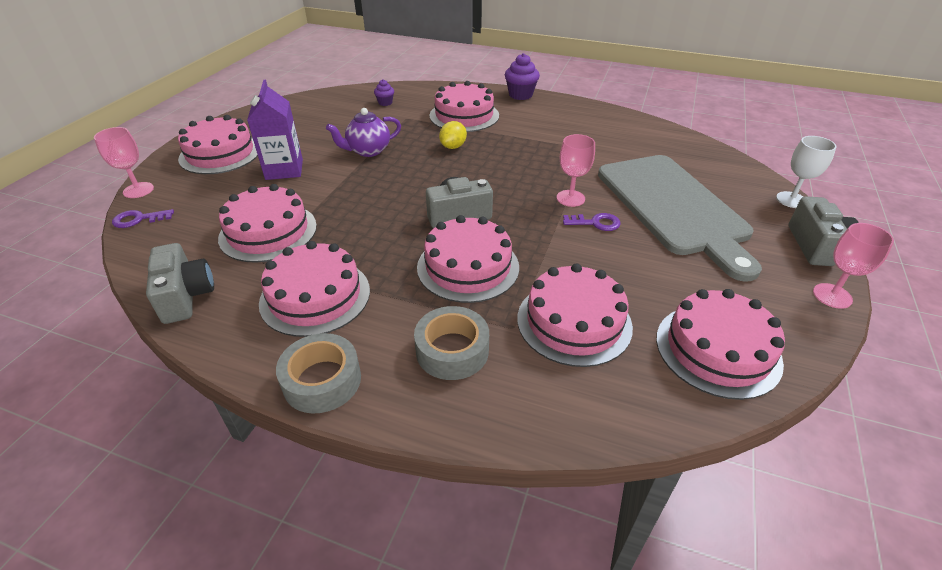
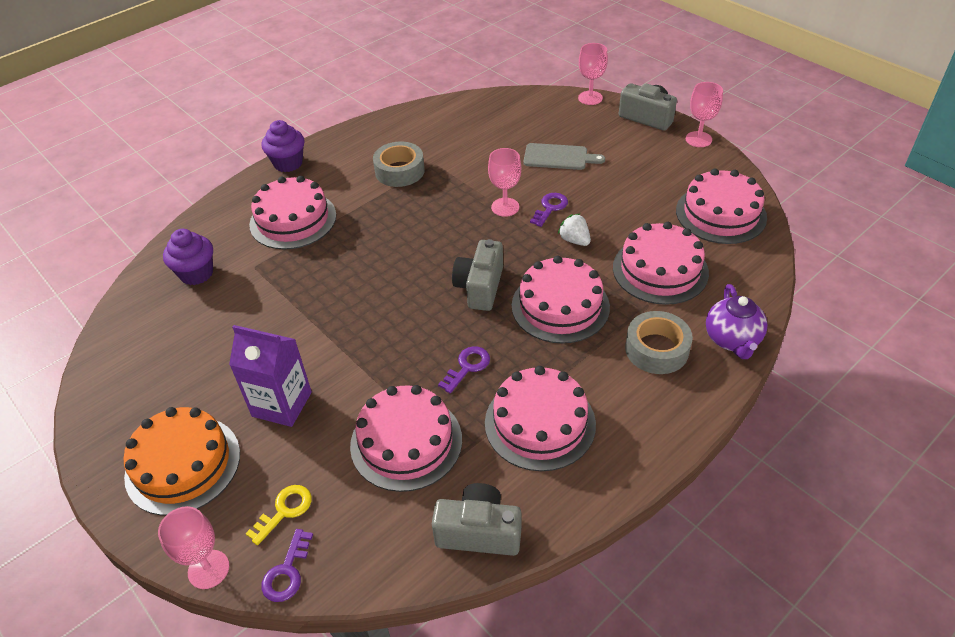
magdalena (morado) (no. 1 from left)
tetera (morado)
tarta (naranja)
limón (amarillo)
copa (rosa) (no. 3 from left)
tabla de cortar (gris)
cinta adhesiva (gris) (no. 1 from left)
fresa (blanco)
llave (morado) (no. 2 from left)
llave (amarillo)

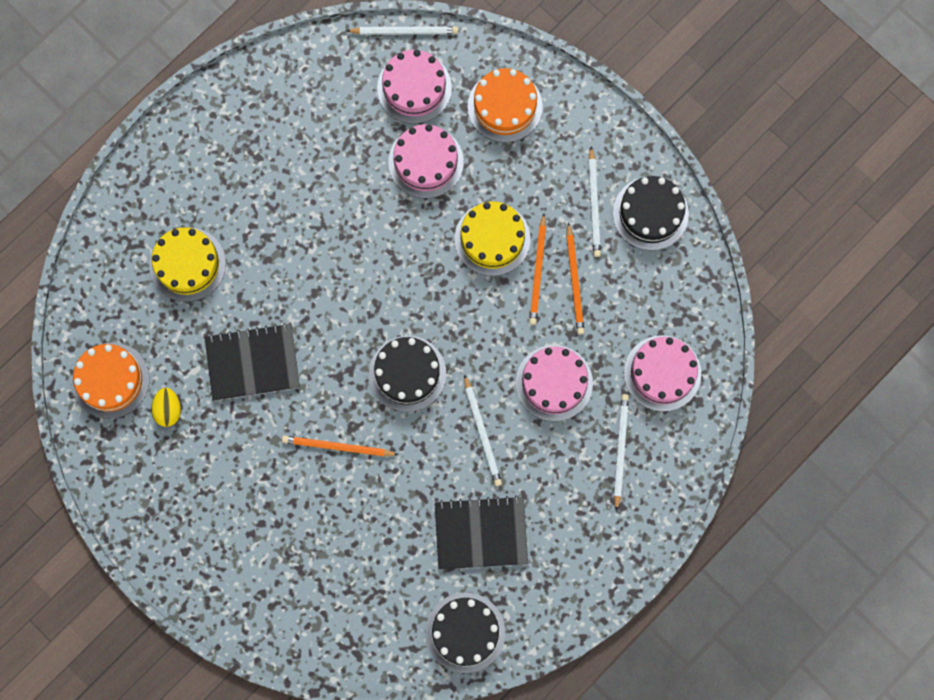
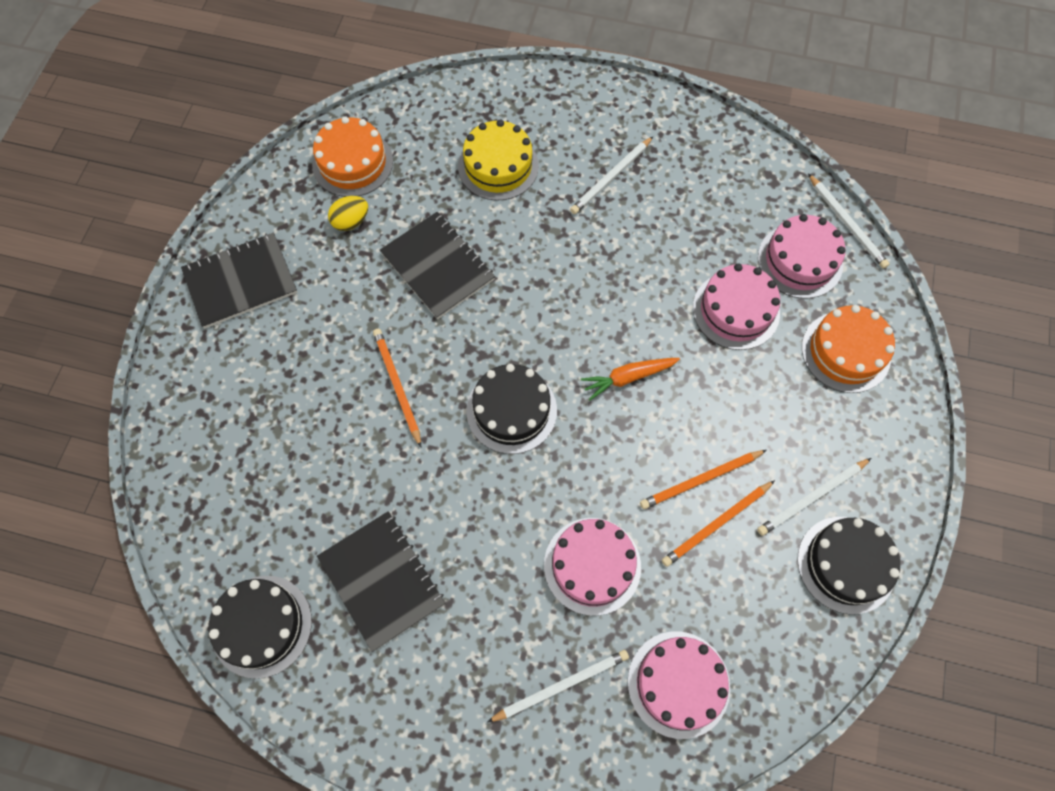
tarta (amarillo) (no. 2 from left in the first image)
lápiz (blanco) (no. 2 from left)
cuaderno (negro) (no. 1 from left)
zanahoria (naranja)

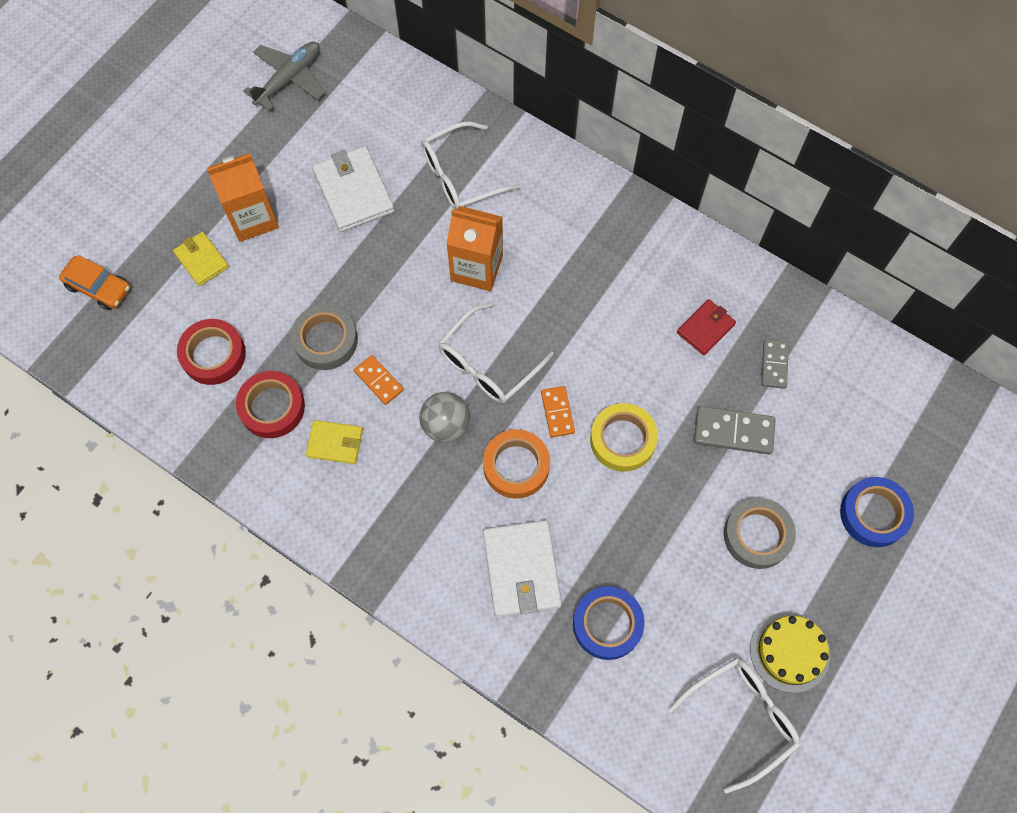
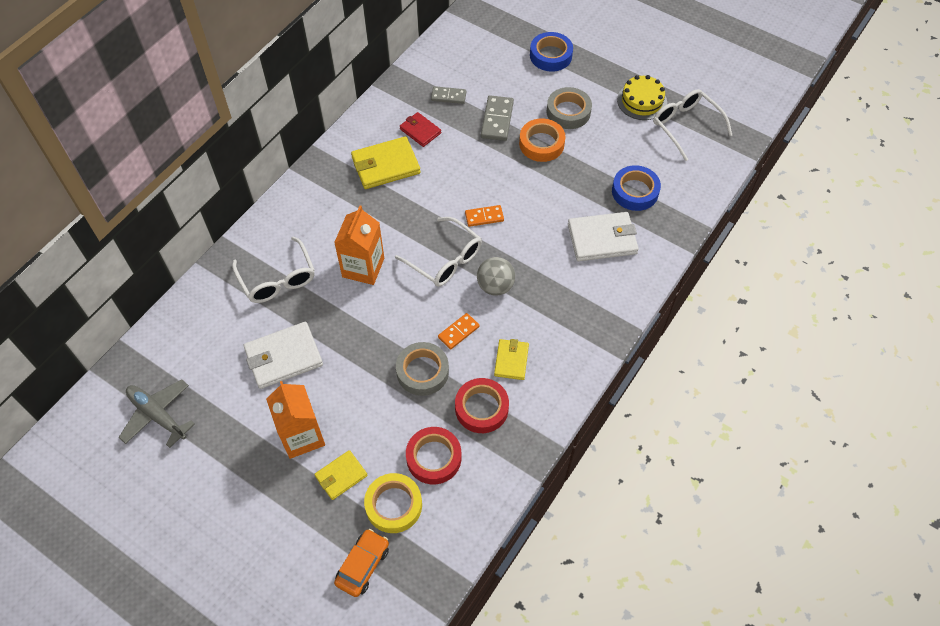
cinta adhesiva (amarillo)
cinta adhesiva (naranja)
cartera (amarillo) (no. 2 from left)

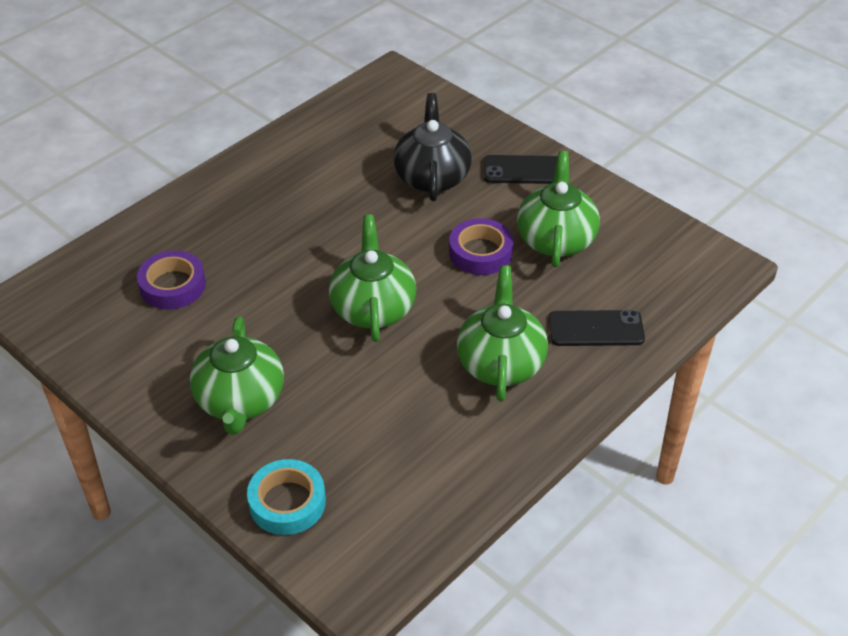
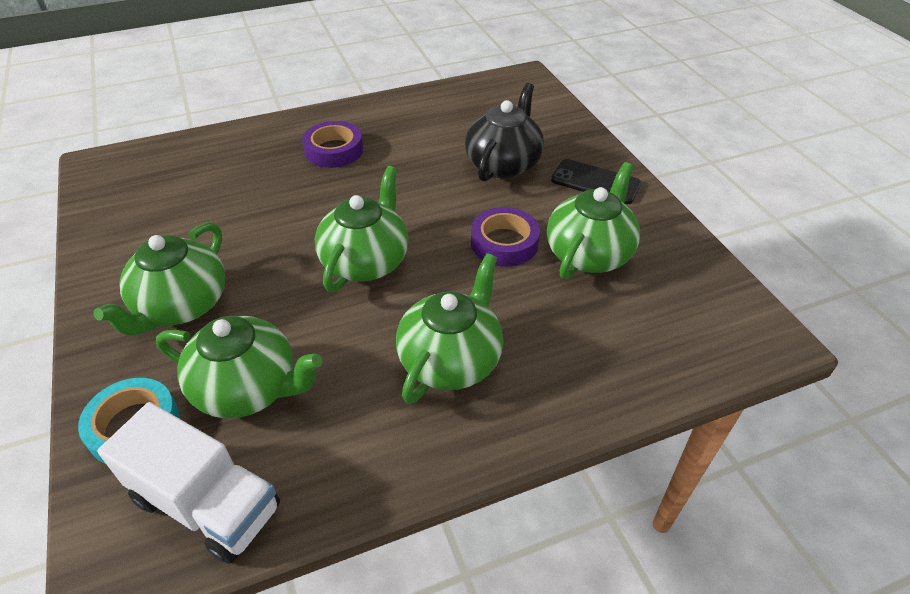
cinta adhesiva (morado) (no. 1 from left)
móvil (negro) (no. 2 from left in the first image)
tetera (verde) (no. 2 from left)
camión (blanco)

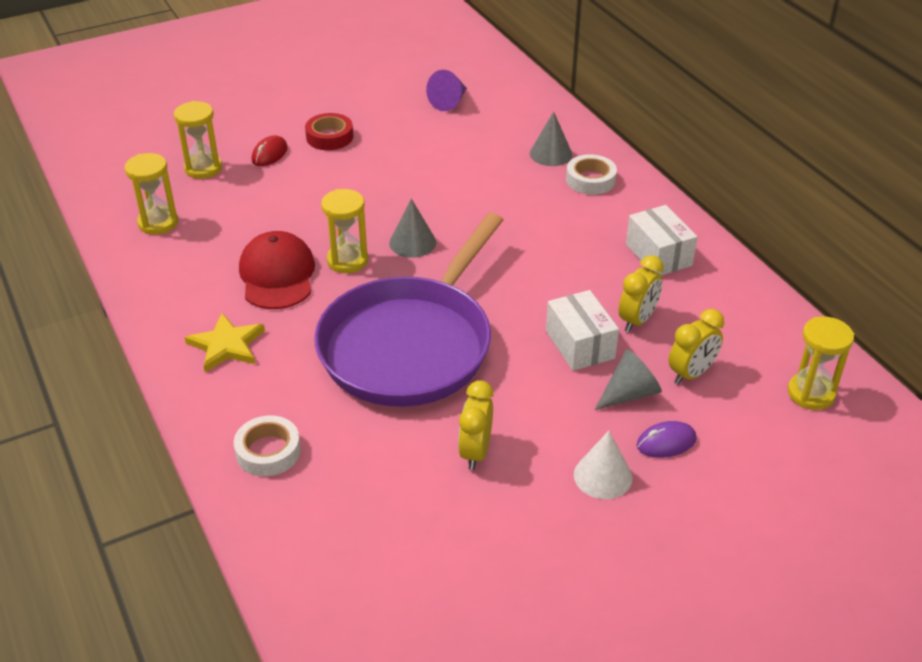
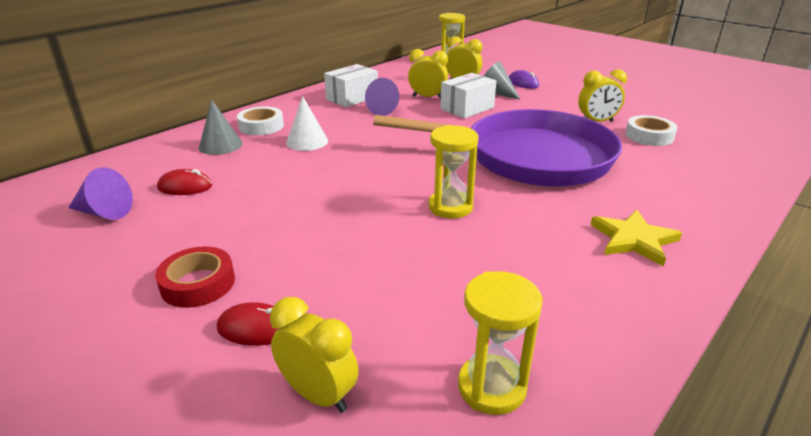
despertador (amarillo) (no. 1 from left)
cono (gris) (no. 1 from left in the first image)
gorra (rojo)
cinta adhesiva (blanco) (no. 2 from left)
cono (blanco)
cono (morado) (no. 2 from left)
ratón (rojo) (no. 1 from left)

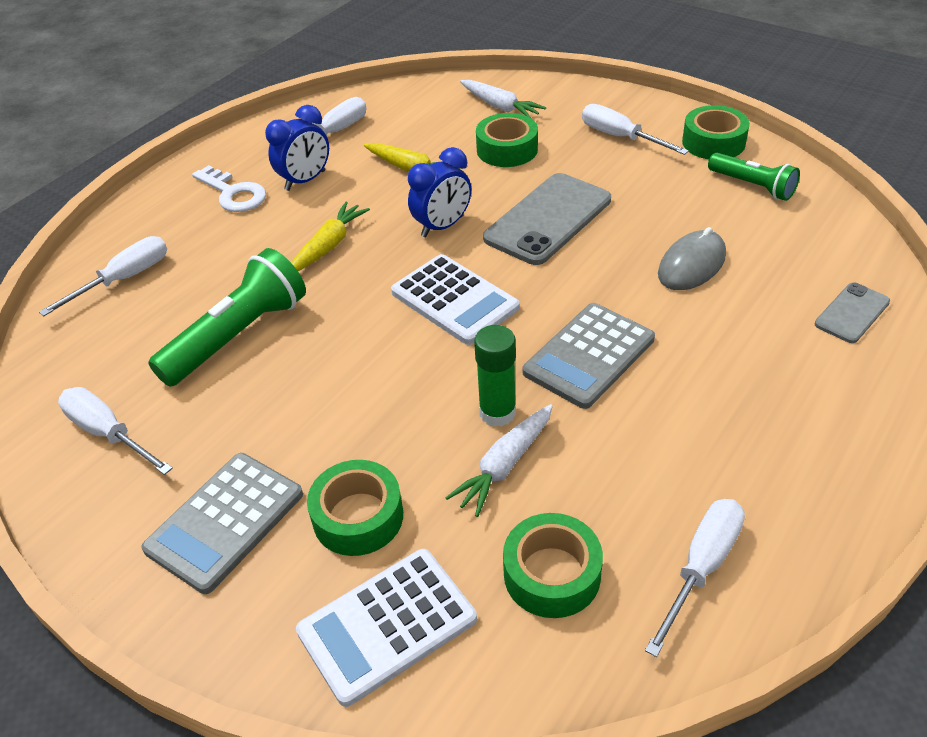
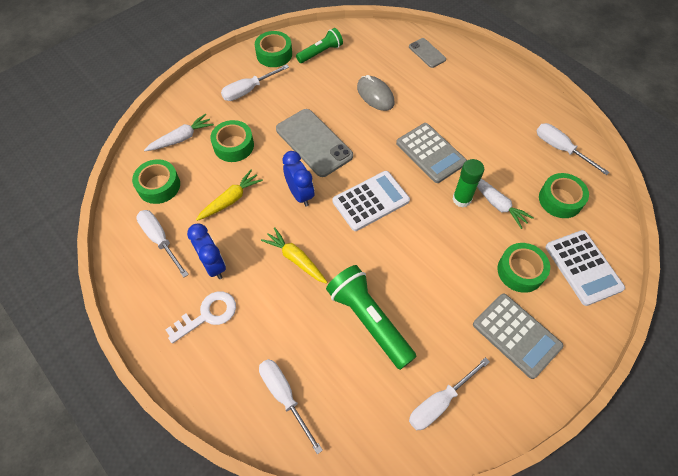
cinta adhesiva (verde) (no. 1 from left)

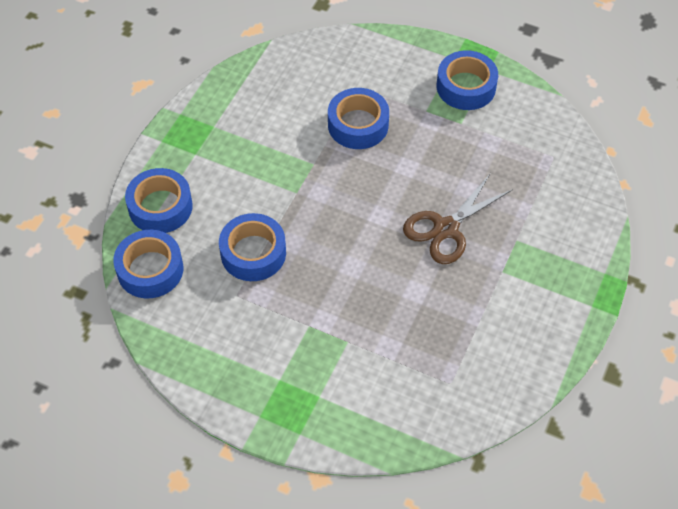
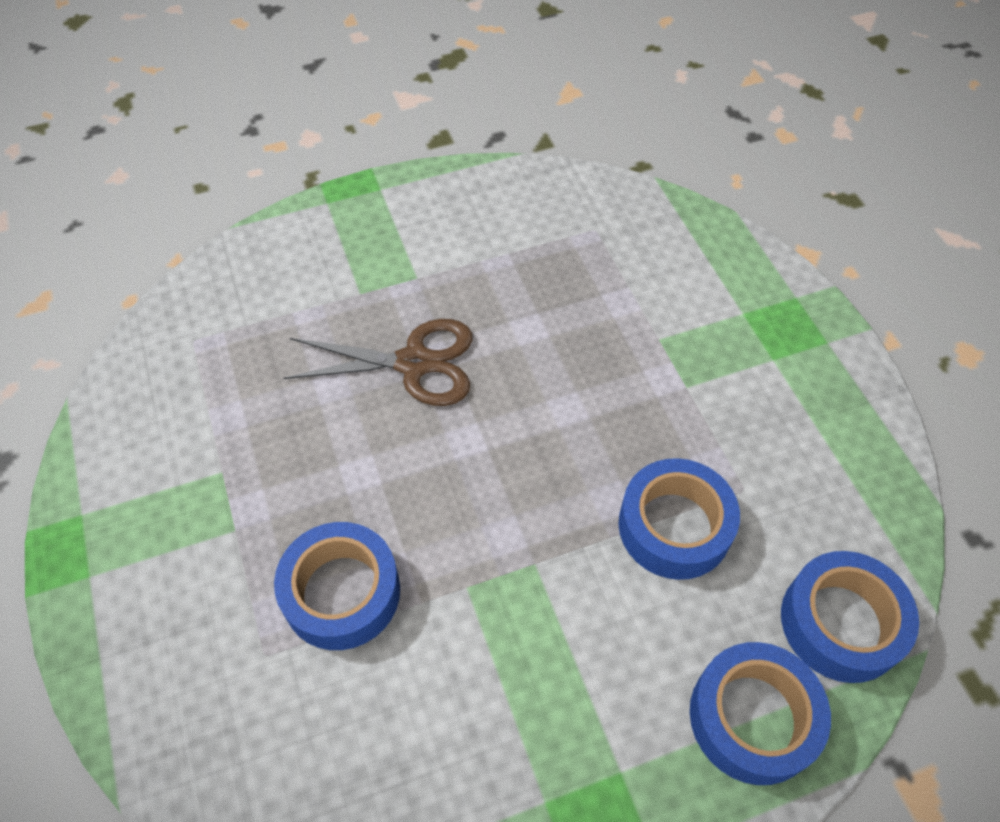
cinta adhesiva (azul) (no. 5 from left in the first image)

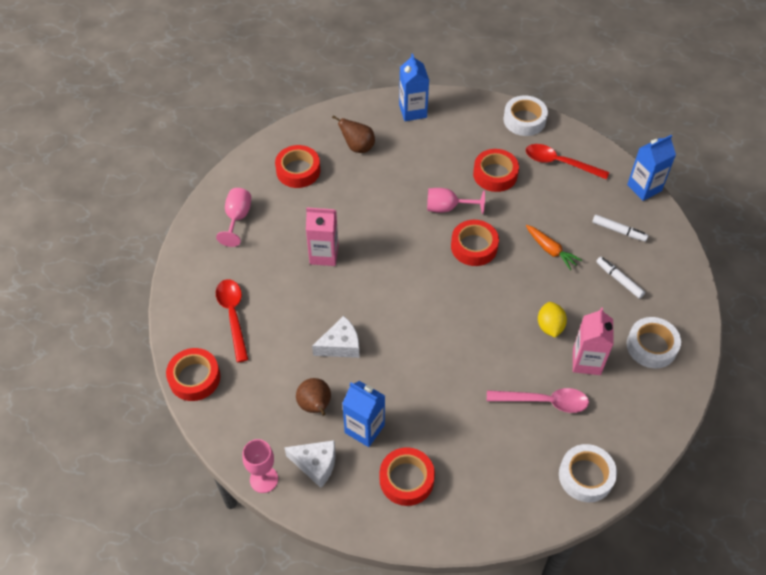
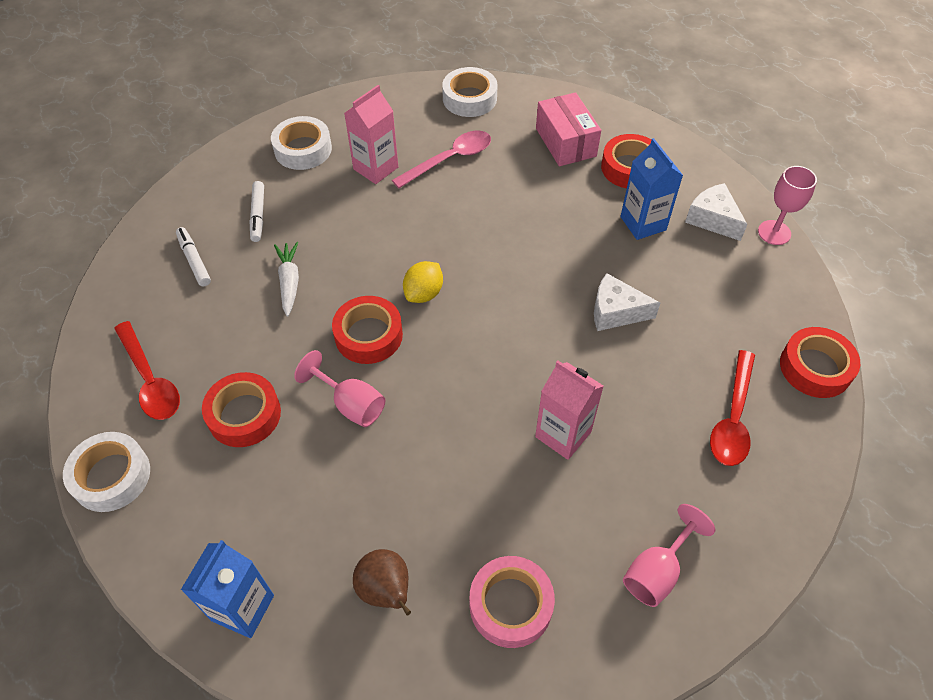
cartón de leche (azul) (no. 3 from left in the first image)
cinta adhesiva (rosa)
zanahoria (blanco)
limón (amarillo)
pera (marrón) (no. 1 from left in the first image)
cuchara (rosa)
caja (rosa)

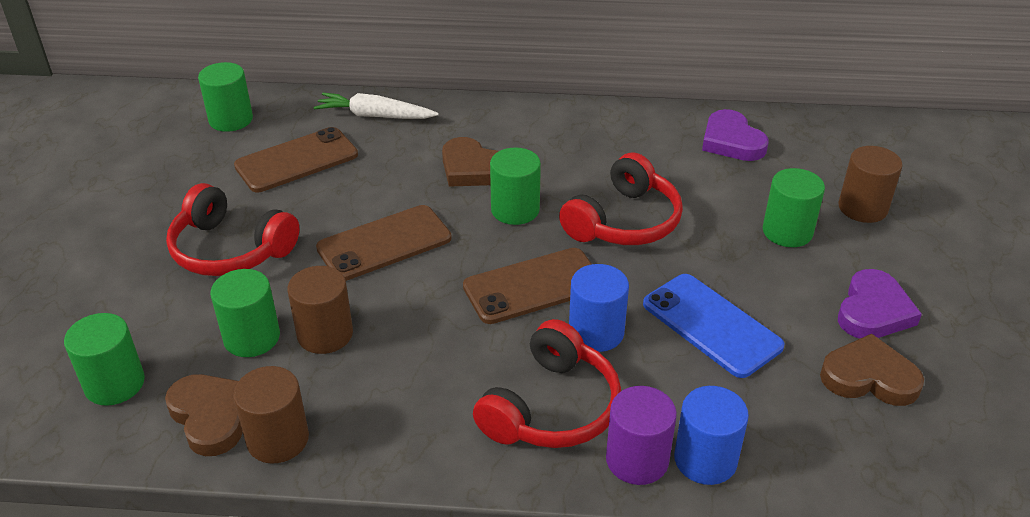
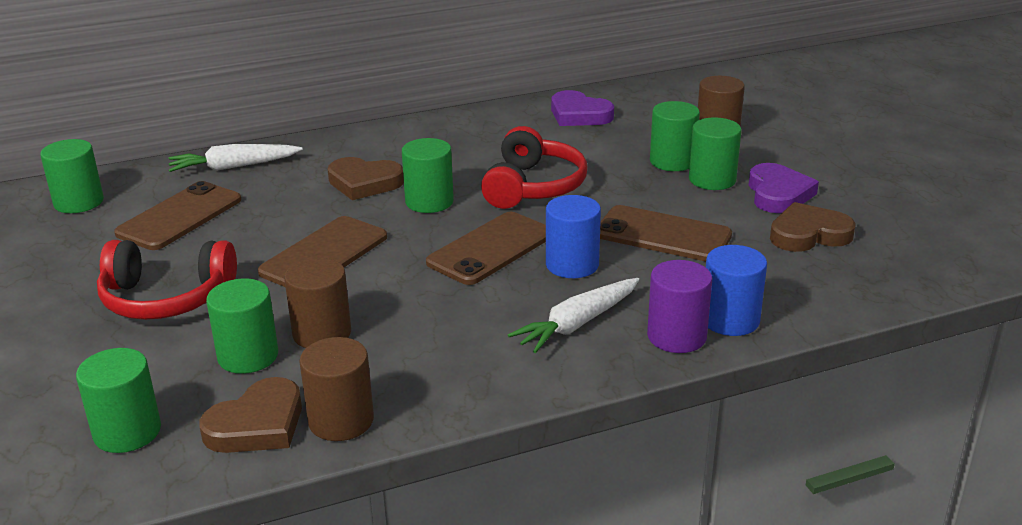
móvil (marrón) (no. 4 from left)
zanahoria (blanco) (no. 2 from left)
corazón (marrón) (no. 1 from left)
cilindro (verde) (no. 6 from left)

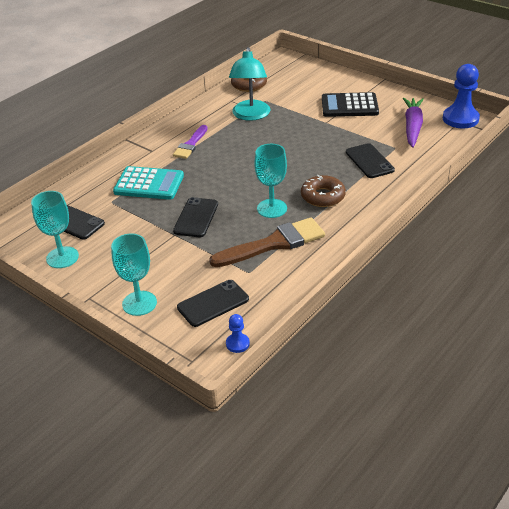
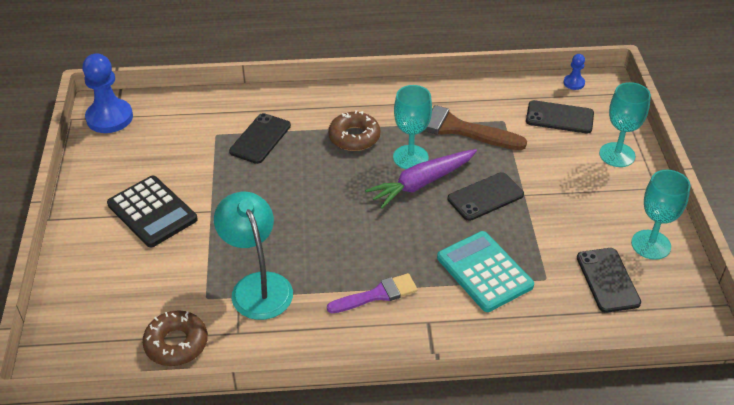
lámpara (turquesa)
zanahoria (morado)

